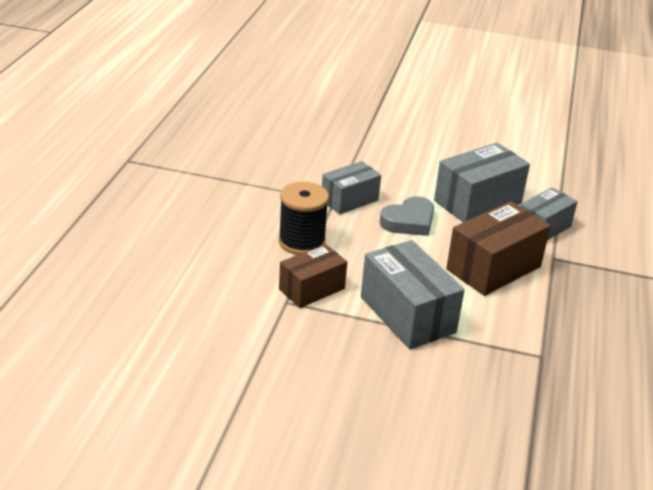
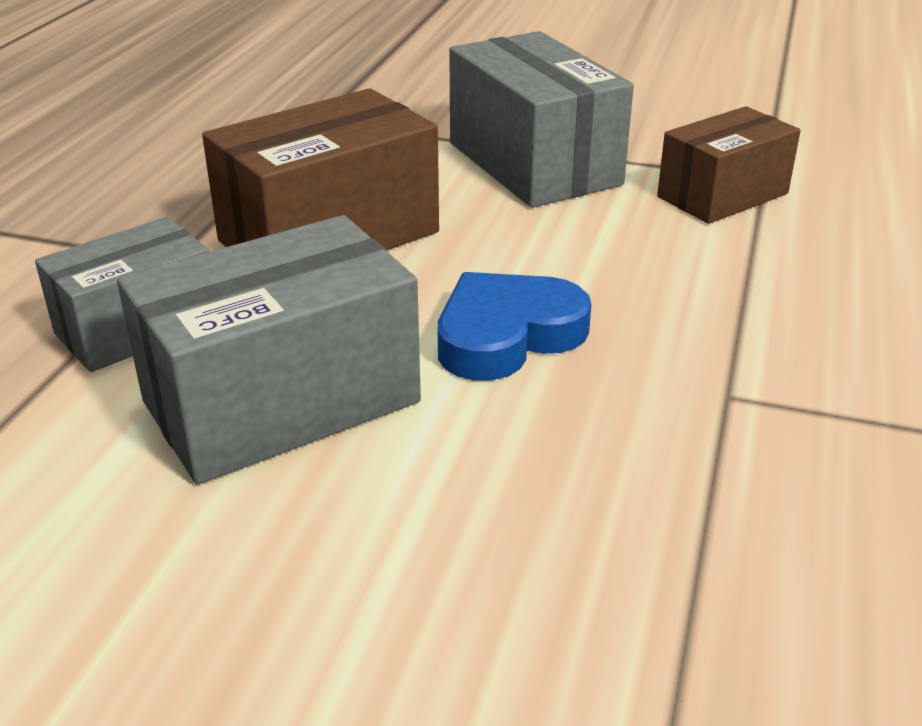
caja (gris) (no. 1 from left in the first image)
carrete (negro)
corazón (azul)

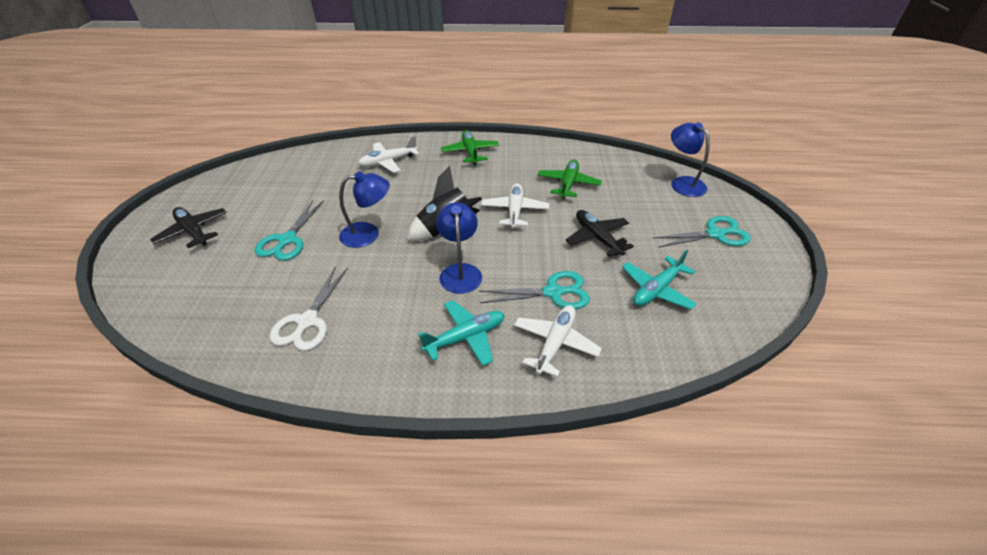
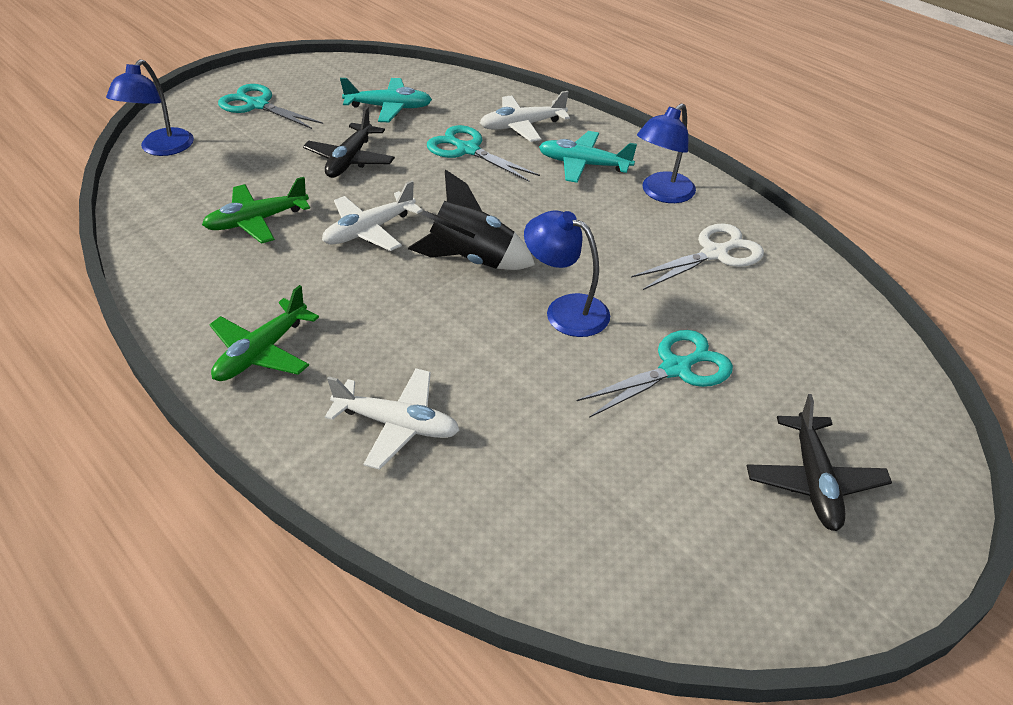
lámpara (azul) (no. 3 from left)

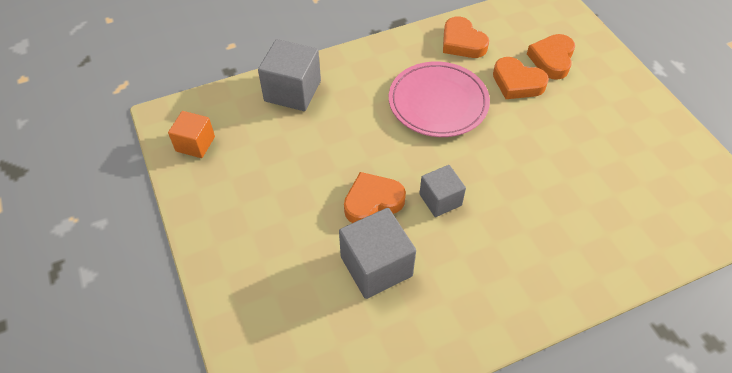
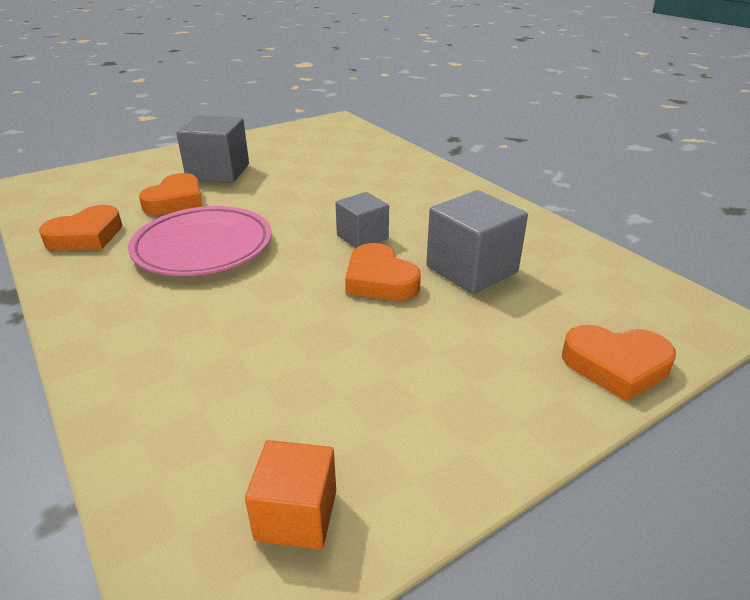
corazón (naranja) (no. 4 from left)
cubo (gris) (no. 1 from left)

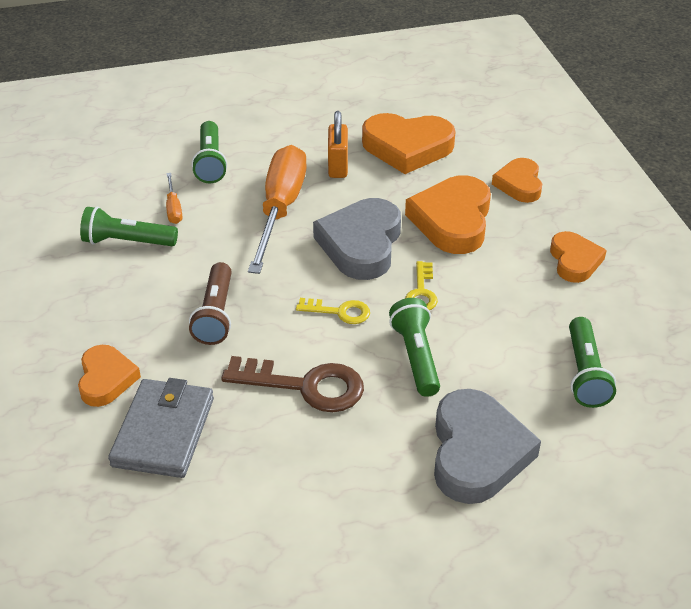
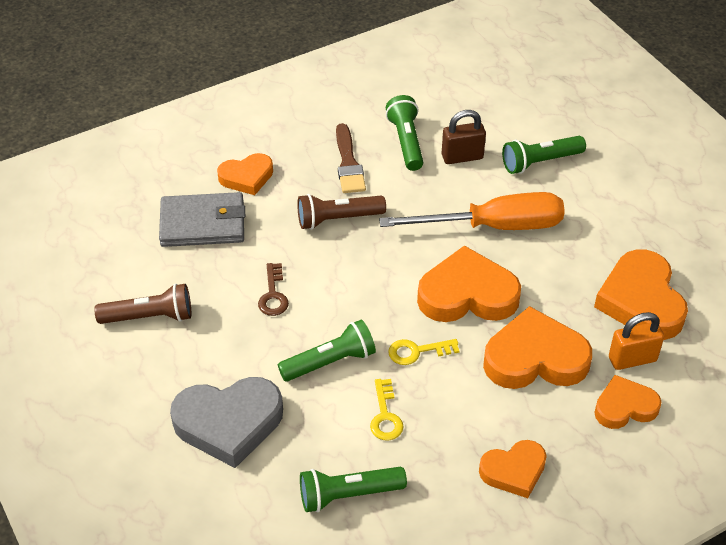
candado (naranja)
candado (marrón)
corazón (naranja) (no. 2 from left)
llave (amarillo) (no. 1 from left)
llave (marrón)
pincel (marrón)
lámpara de mano (marrón) (no. 1 from left)

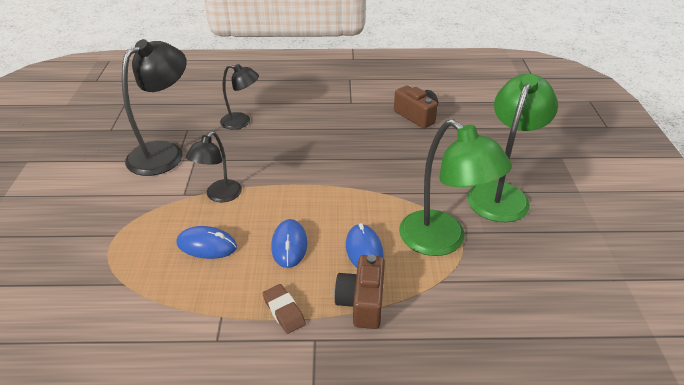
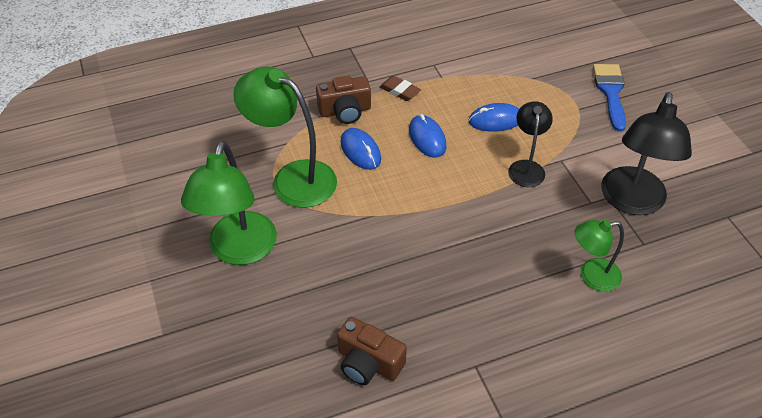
lámpara (verde) (no. 3 from left)
cámara (marrón) (no. 1 from left)
pincel (azul)

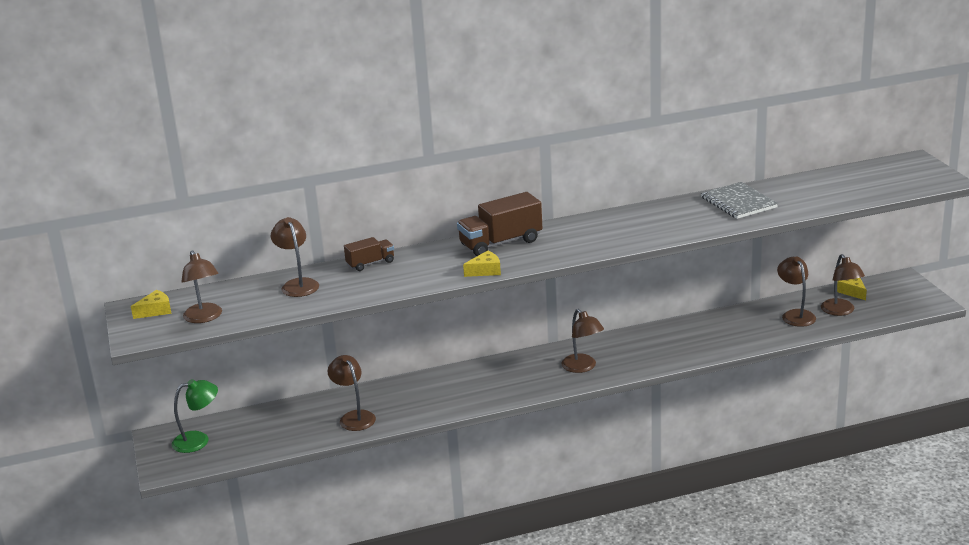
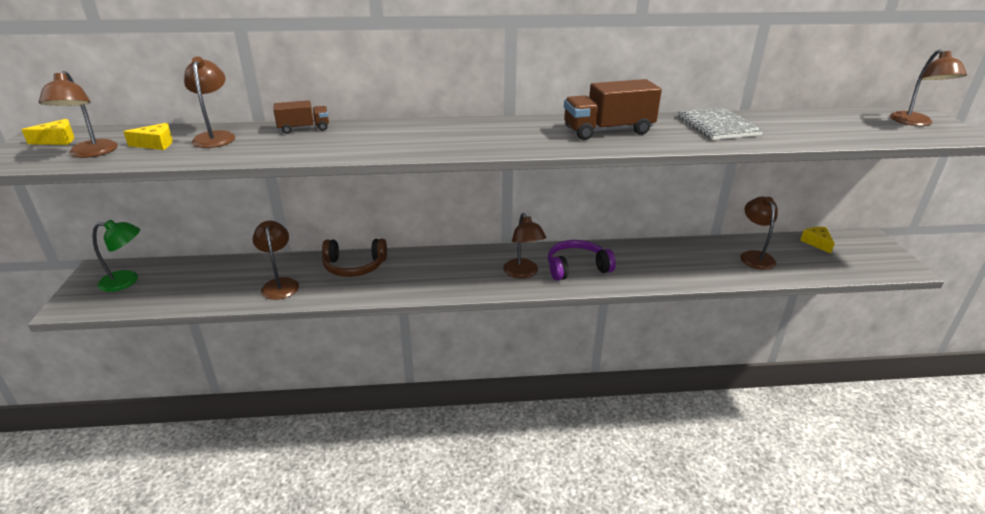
camión (marrón) (no. 2 from left)
queso (amarillo) (no. 2 from left)
lámpara (marrón) (no. 6 from left)
auriculares (marrón)
auriculares (morado)

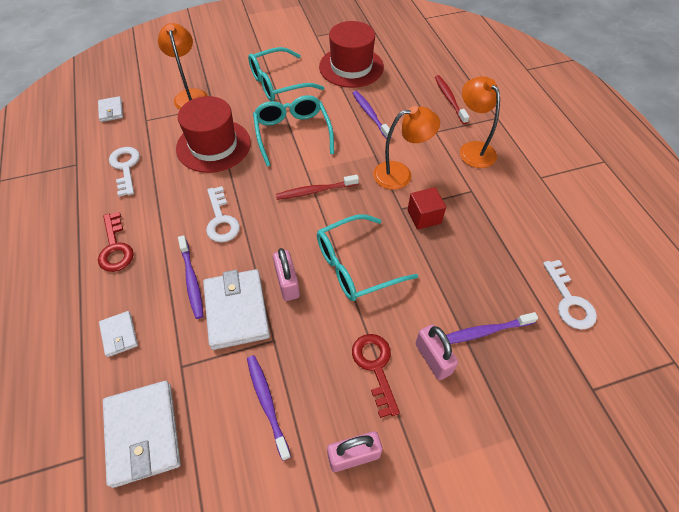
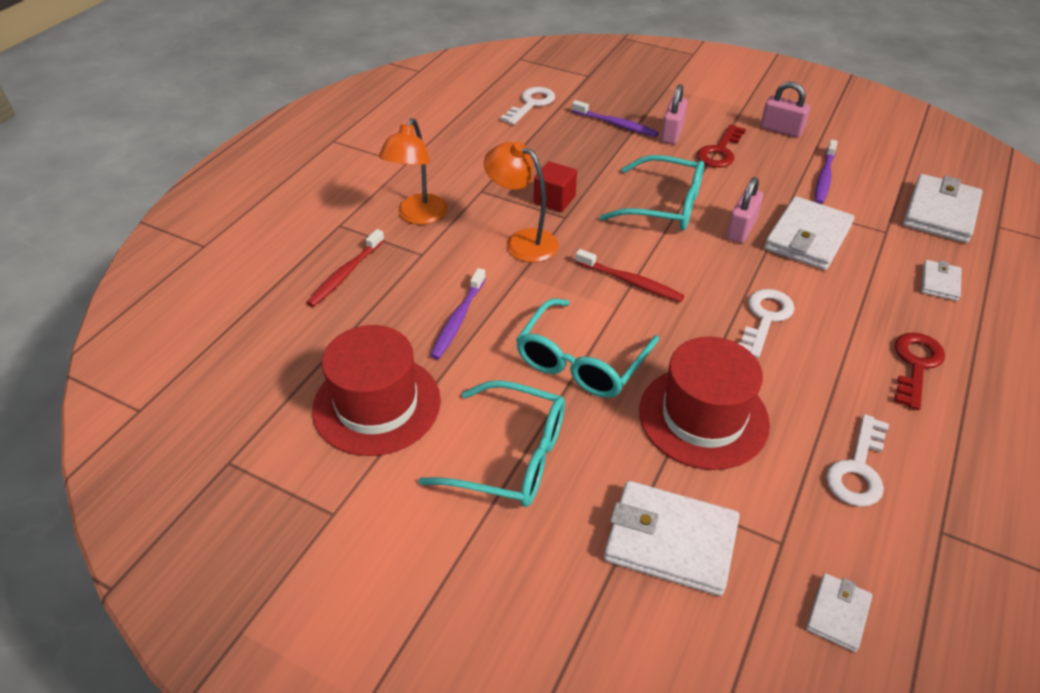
cartera (blanco) (no. 1 from left)
cepillo de dientes (morado) (no. 1 from left in the first image)

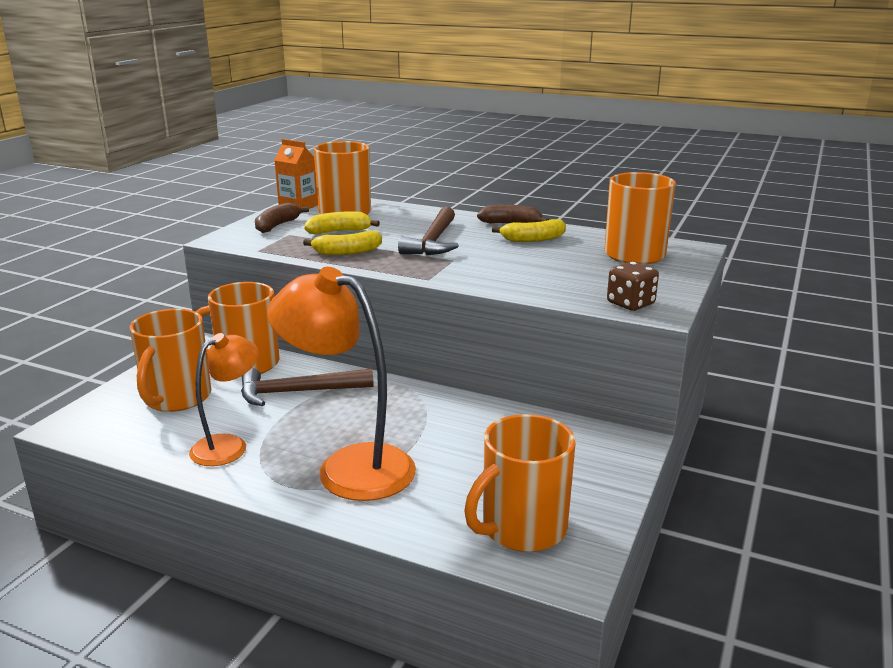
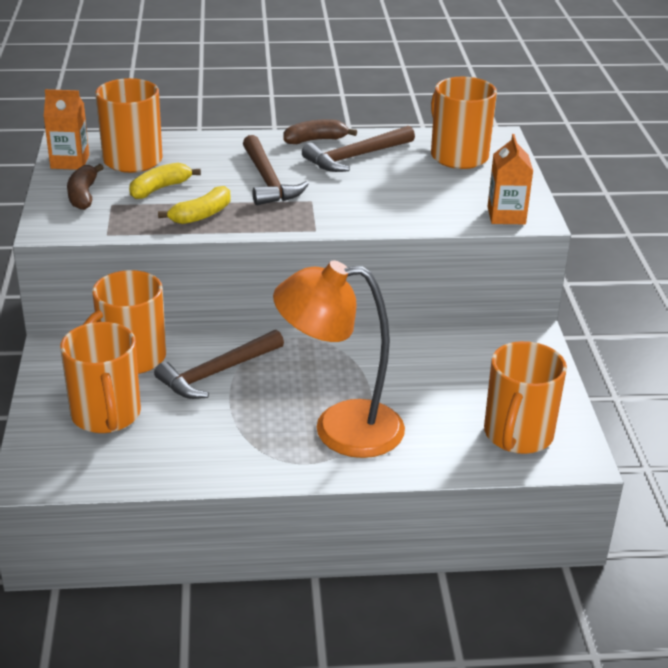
martillo (marrón) (no. 3 from left)
cartón de leche (naranja) (no. 2 from left)
lámpara (naranja) (no. 1 from left in the first image)

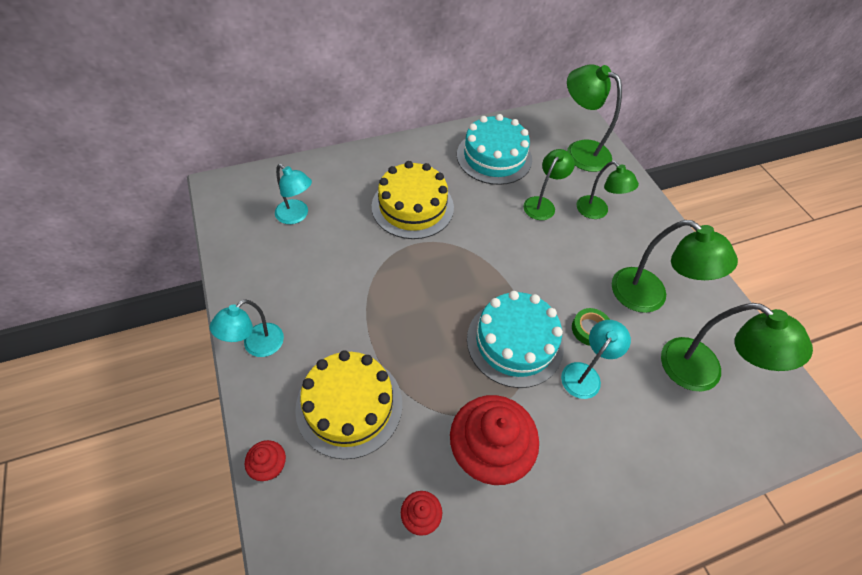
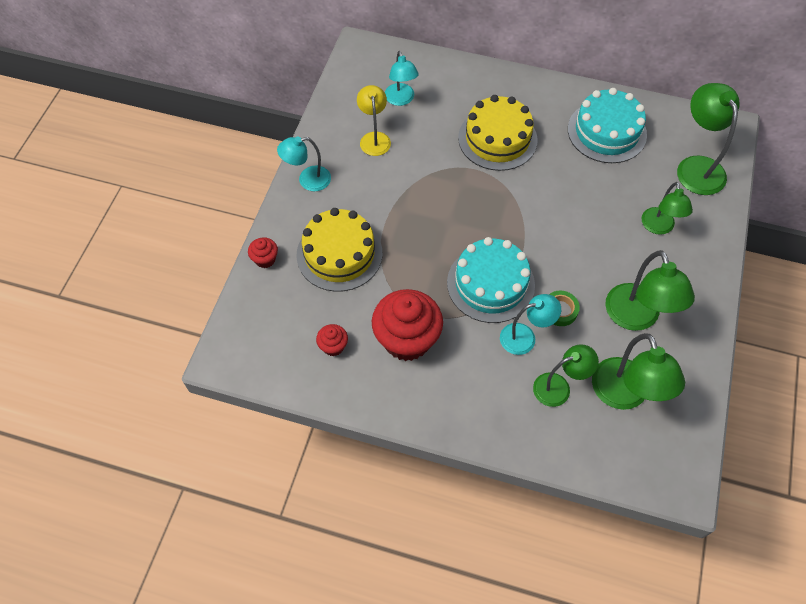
lámpara (verde) (no. 1 from left)
lámpara (amarillo)

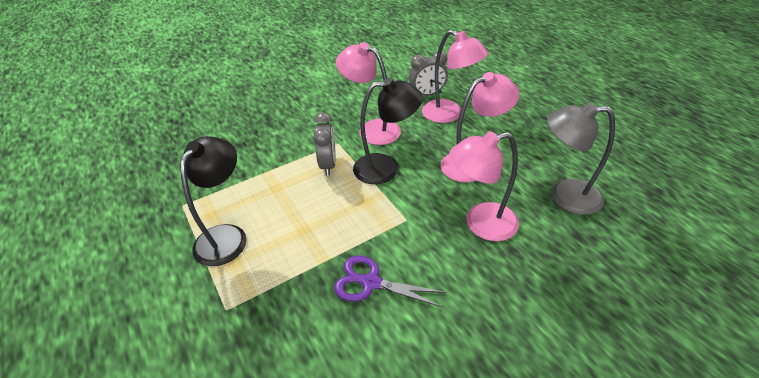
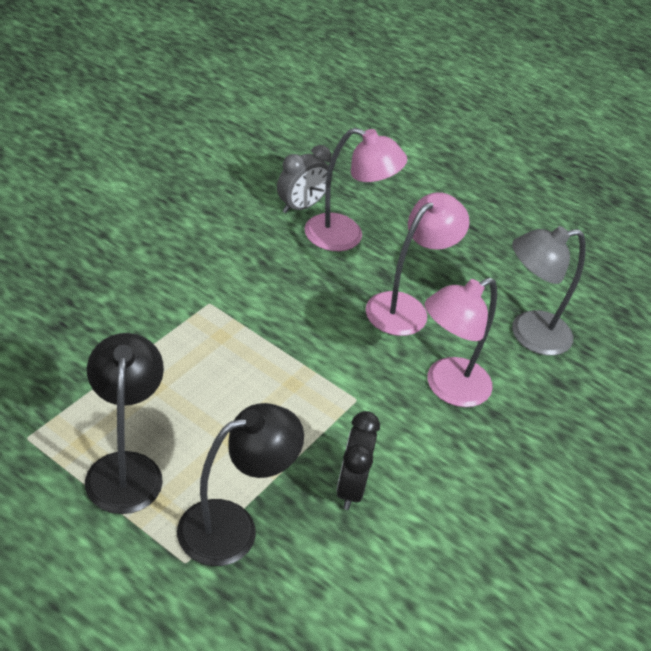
lámpara (rosa) (no. 1 from left in the first image)
lámpara (negro) (no. 2 from left)
despertador (gris) (no. 1 from left in the first image)
despertador (negro)

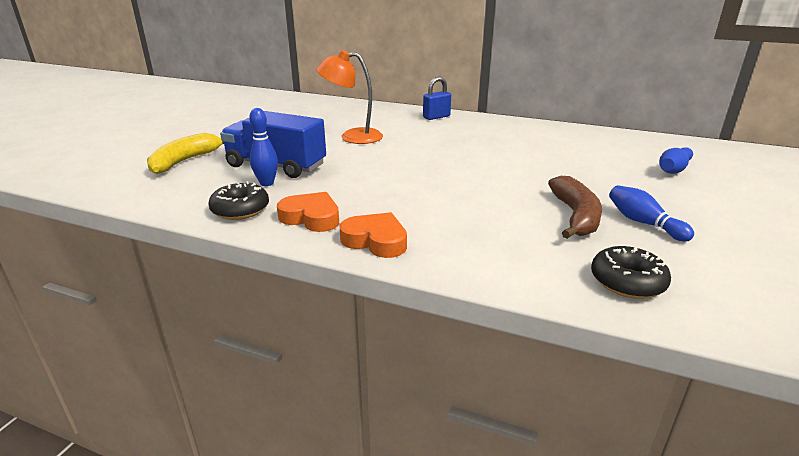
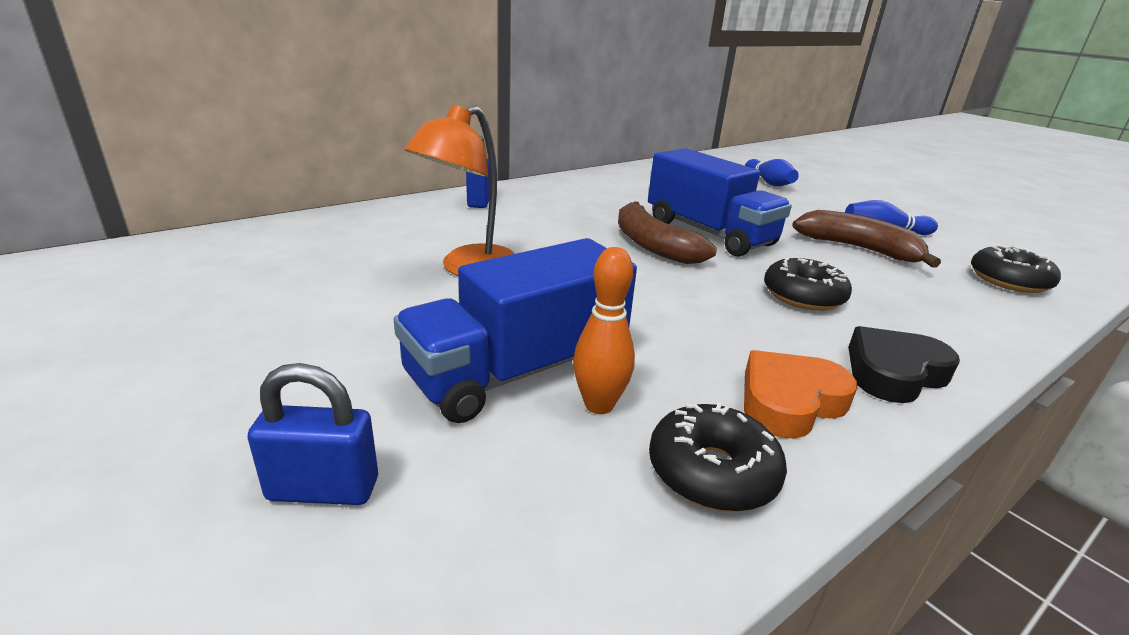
bolo (naranja)
candado (azul) (no. 1 from left)
corazón (negro)
camión (azul) (no. 2 from left)
plátano (marrón) (no. 1 from left)
rosquilla (negro) (no. 2 from left)

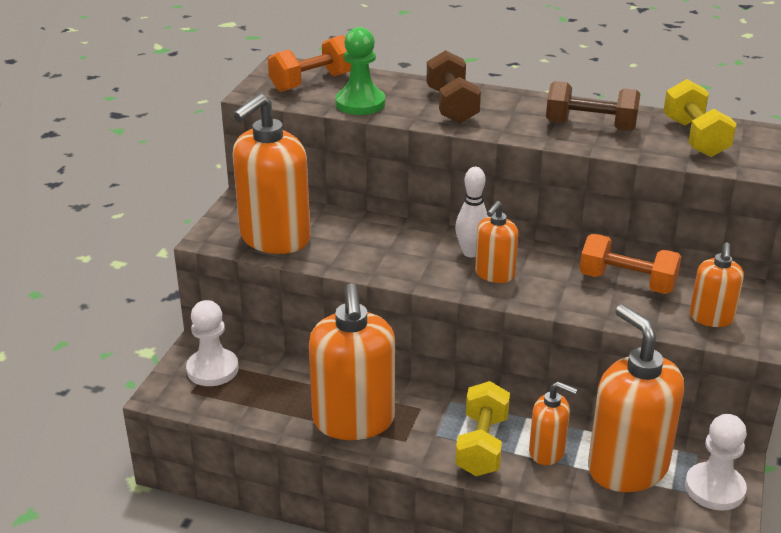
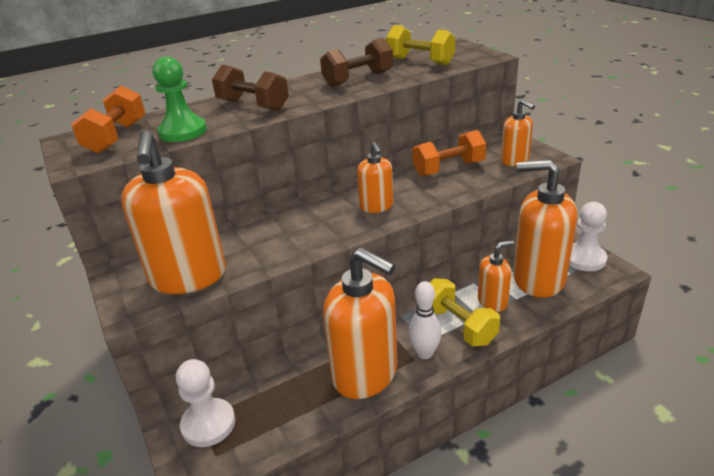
bolo (blanco)

